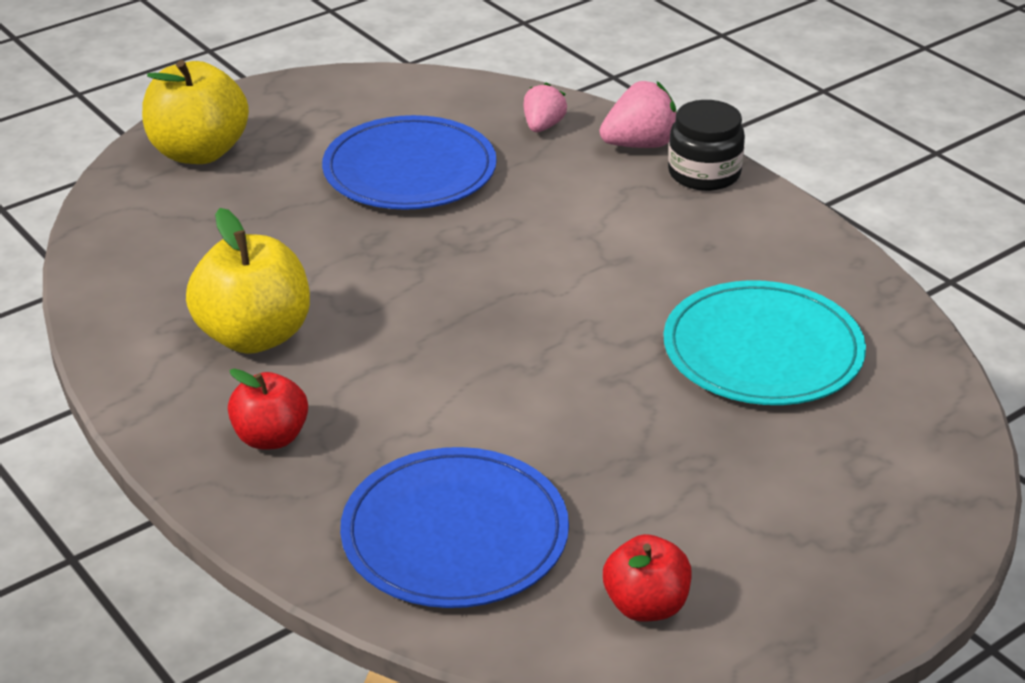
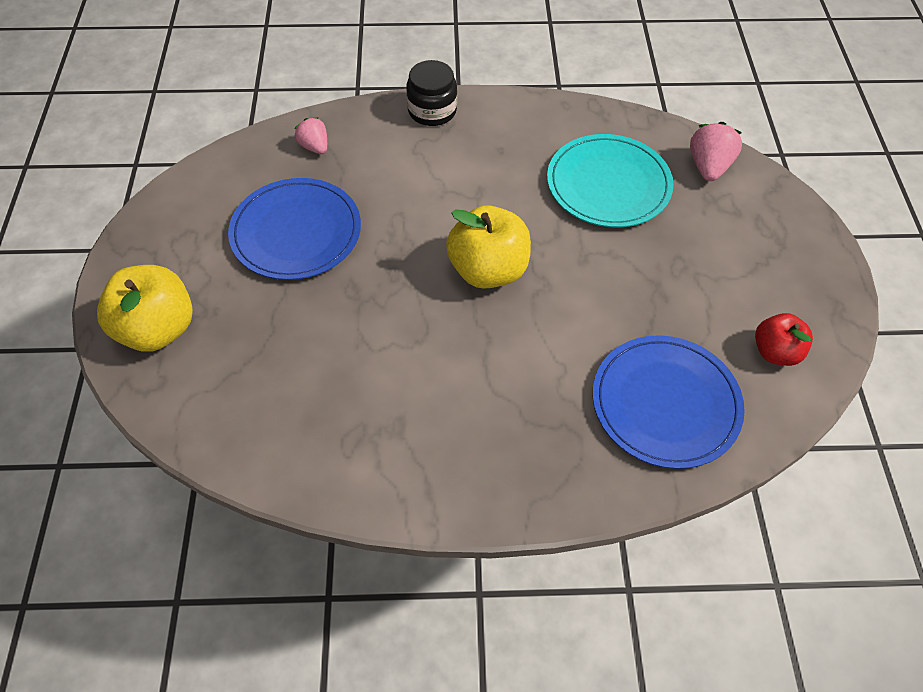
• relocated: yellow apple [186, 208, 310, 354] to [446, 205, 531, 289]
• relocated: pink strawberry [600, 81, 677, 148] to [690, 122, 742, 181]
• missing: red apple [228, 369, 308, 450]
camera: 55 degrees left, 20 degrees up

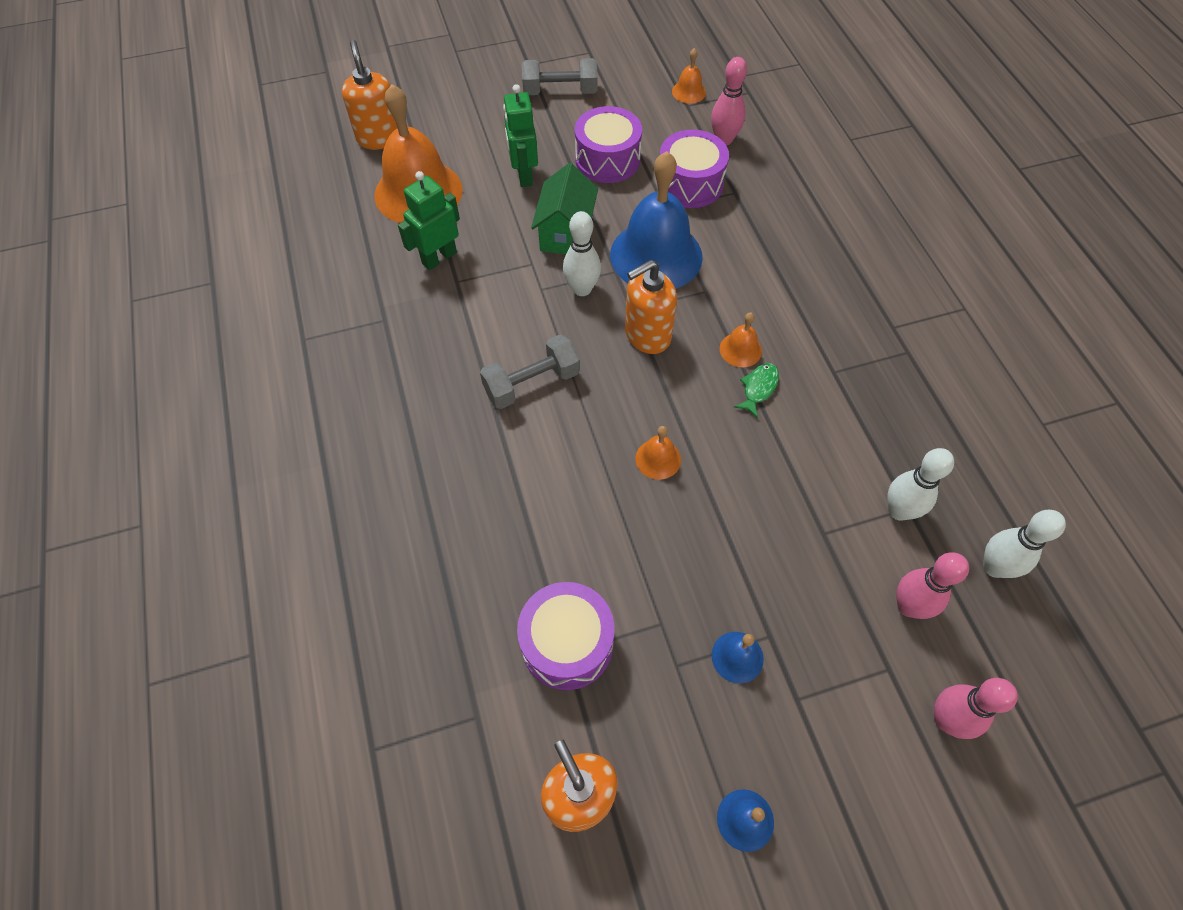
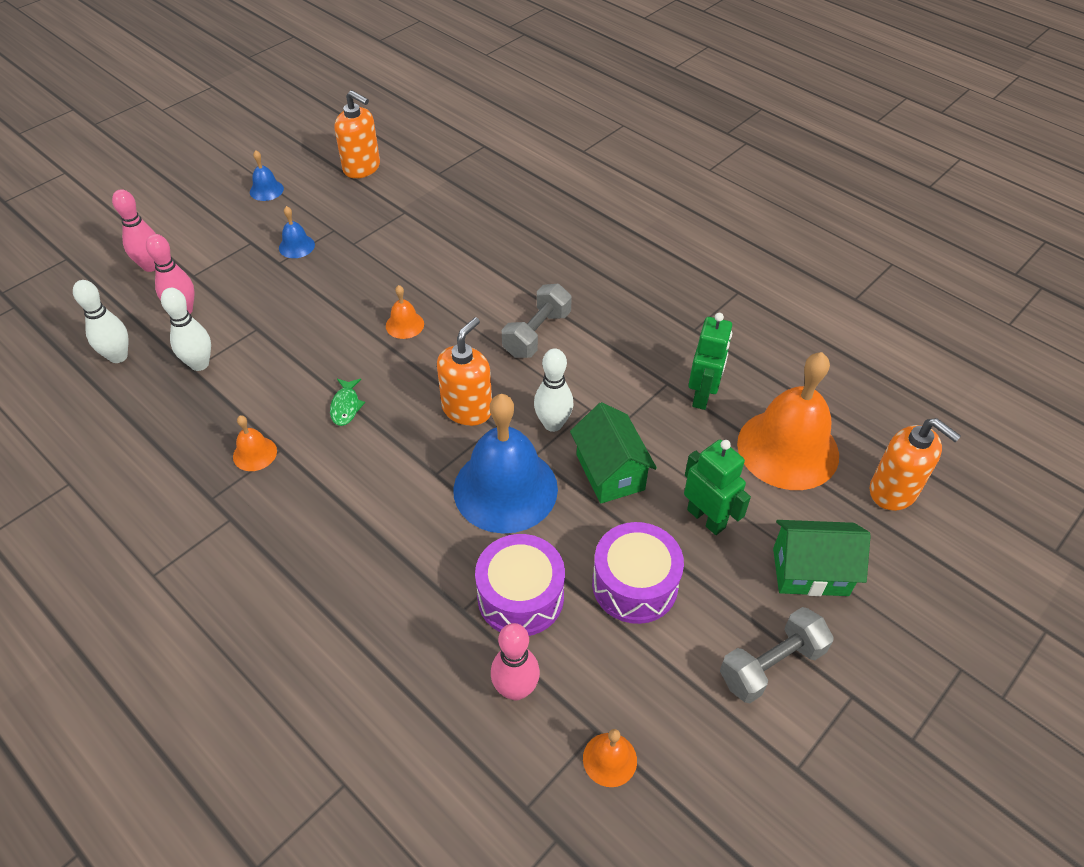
• relocated: orange bell [720, 312, 762, 367] to [233, 415, 277, 471]
• appeared: green house [773, 520, 871, 596]
• missing: purple drum [517, 582, 615, 690]
camera: 150 degrees right, 10 degrees down

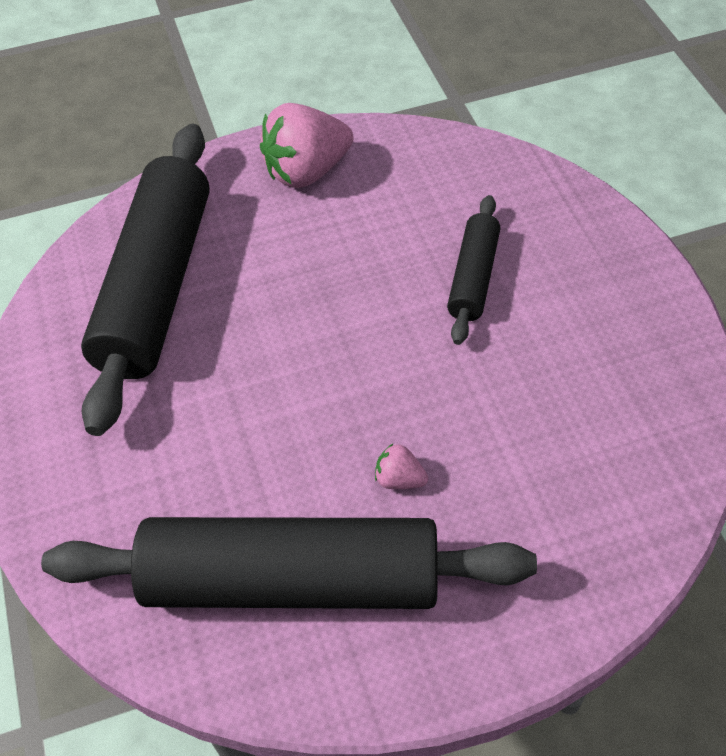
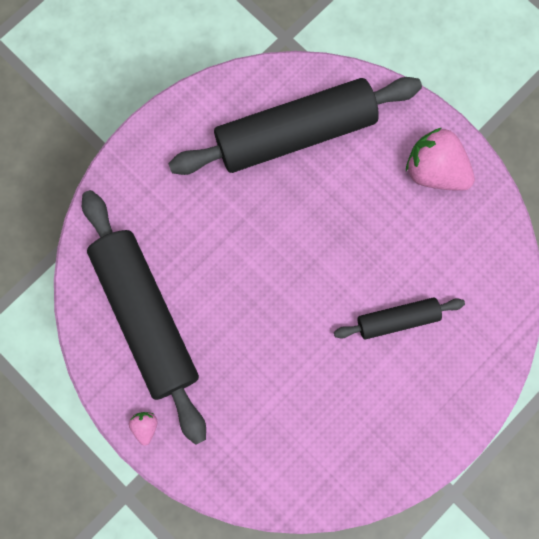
• relocated: pink strawberry [375, 444, 428, 489] to [129, 412, 158, 446]
camera: 60 degrees right, 25 degrees up

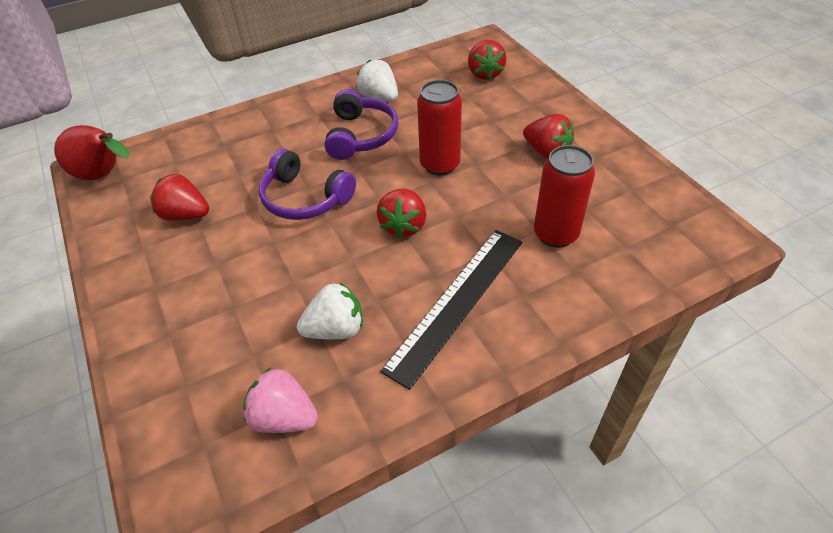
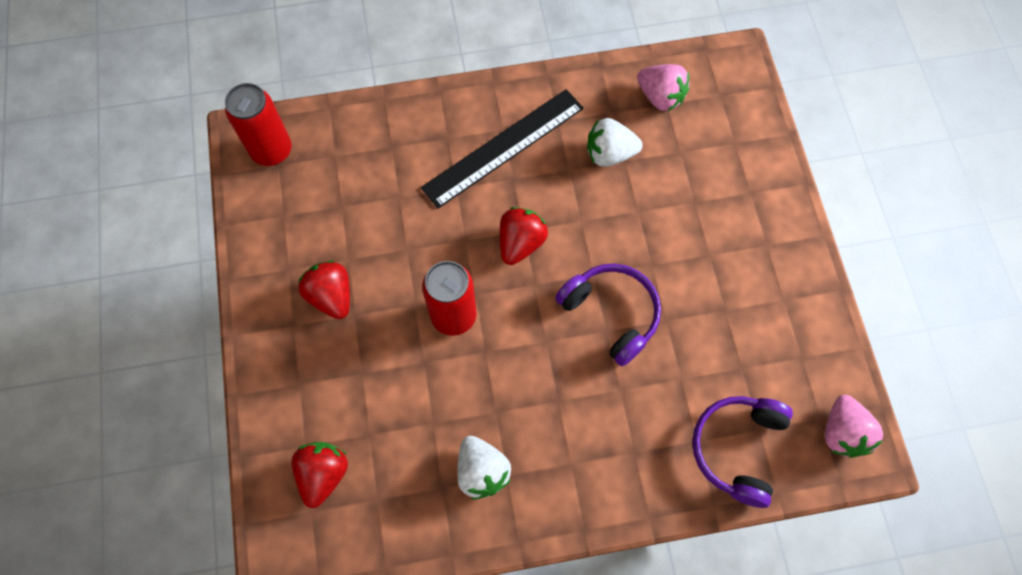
• relocated: red can [534, 145, 595, 248] to [225, 83, 292, 166]
• relocated: purple headphones [324, 89, 398, 160] to [692, 396, 793, 508]
• exchanged: red pear [54, 125, 129, 180] to pink strawberry [825, 395, 883, 458]
• missing: red strawberry [150, 174, 209, 221]
camera: 165 degrees left, 20 degrees up

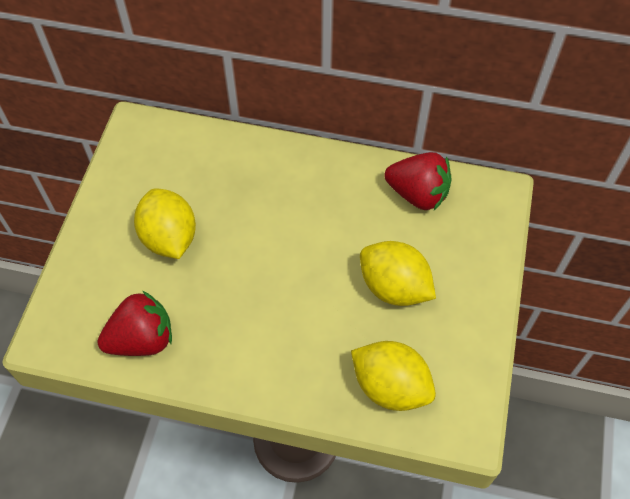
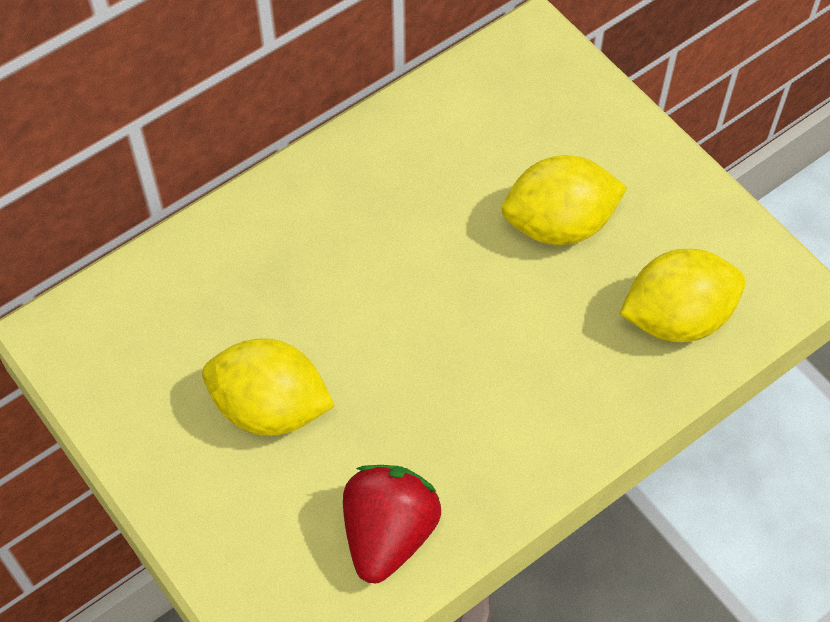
• missing: red strawberry [385, 152, 451, 210]
camera: 50 degrees left, 0 degrees up

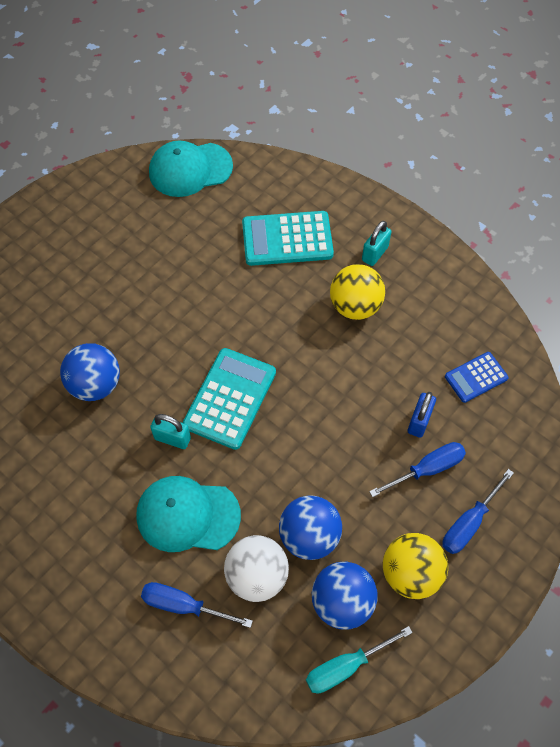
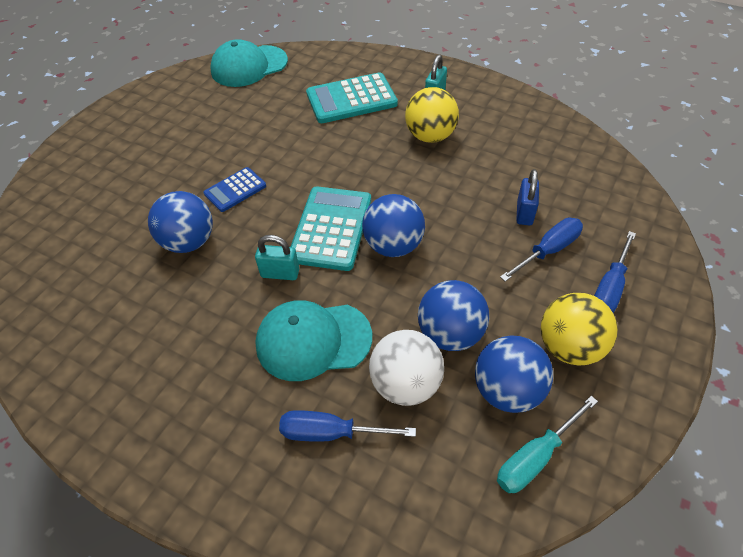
• relocated: blue calculator [445, 352, 509, 403] to [203, 167, 266, 212]
• appeared: blue ball [362, 194, 425, 257]
camera: 10 degrees left, 10 degrees down

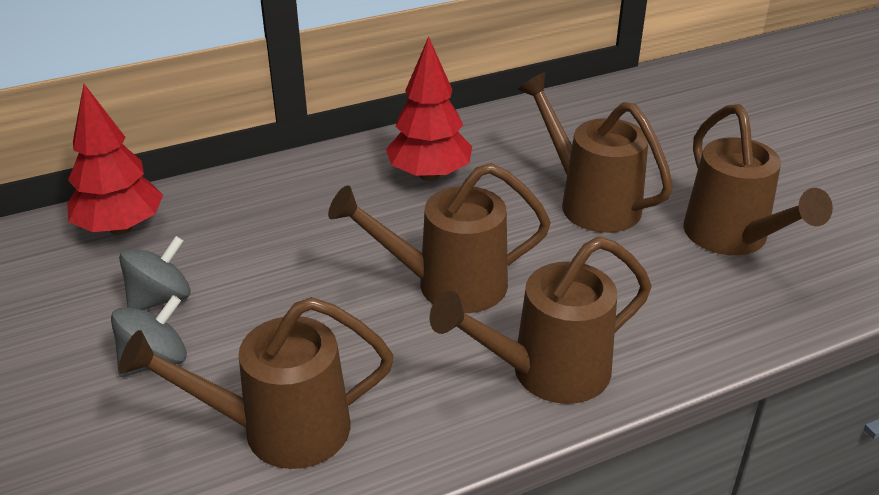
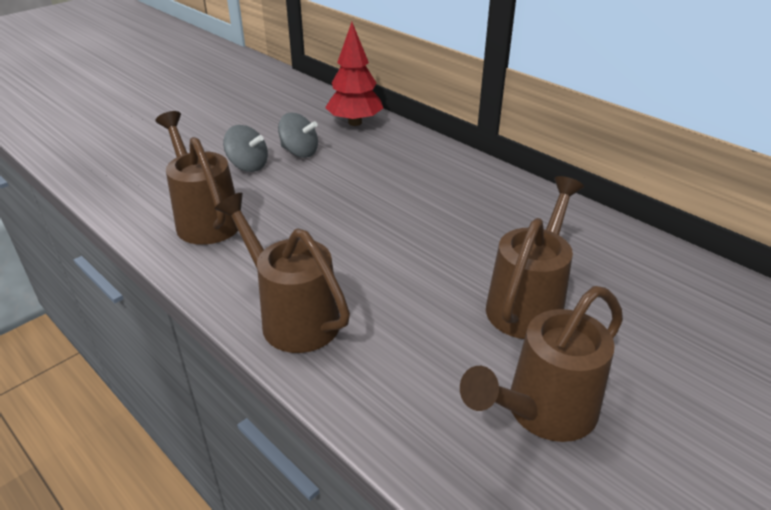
• missing: brown watering can [328, 163, 551, 313]
• missing: red tree [386, 36, 472, 181]
camera: 70 degrees right, 0 degrees up

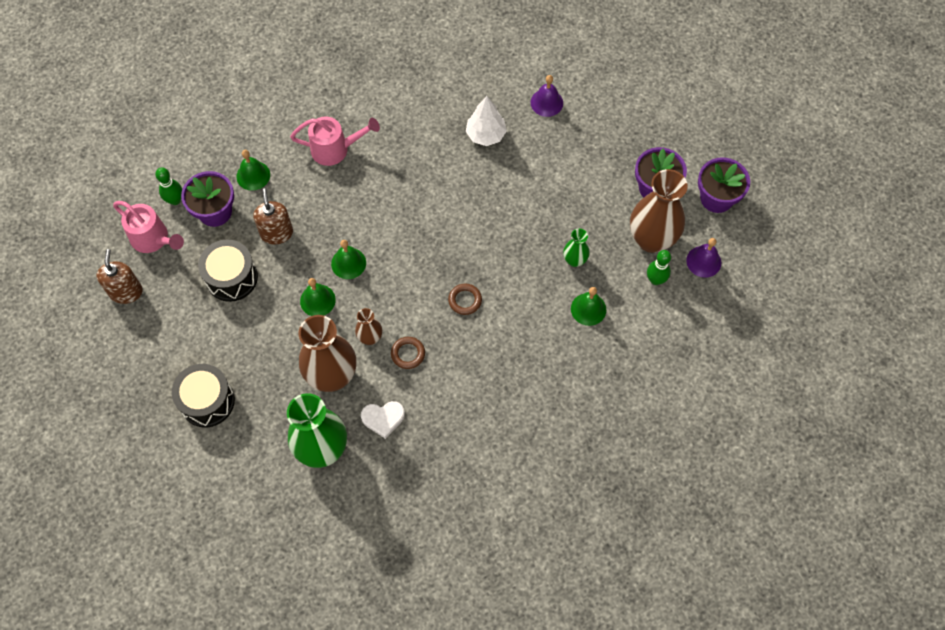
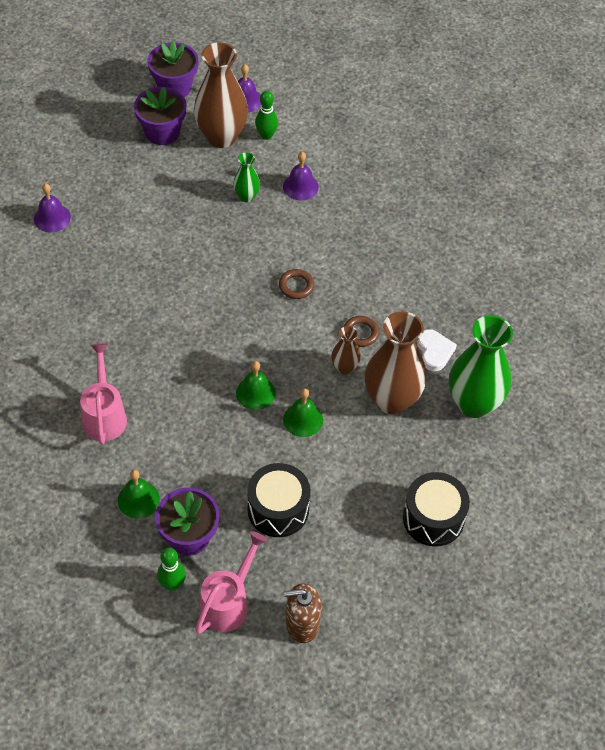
• colour: green bell [571, 287, 606, 326] to purple bell [283, 152, 319, 200]
• missing: brown soap dispenser [253, 188, 293, 245]
• missing: white tree [466, 96, 507, 146]
camera: 95 degrees left, 10 degrees down

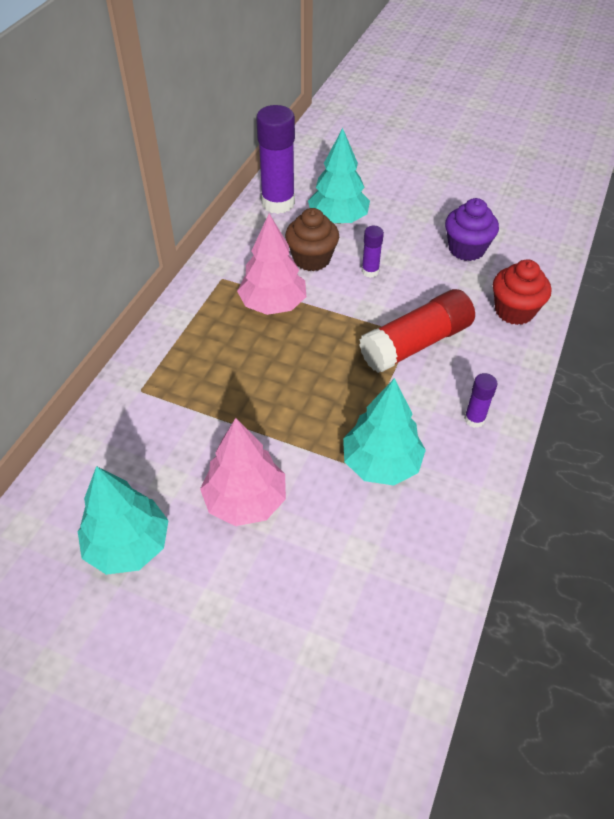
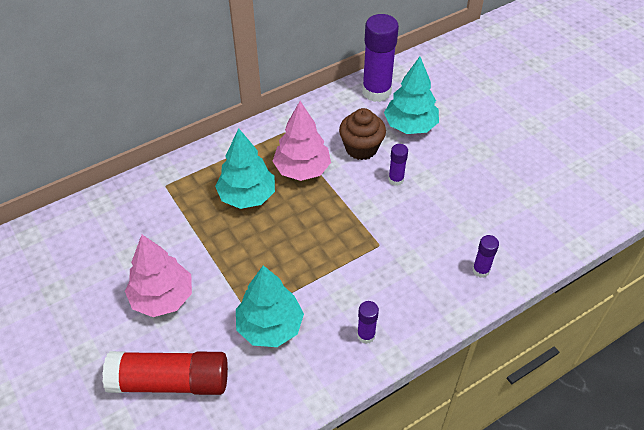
• relocated: red glue stick [359, 289, 475, 373] to [102, 351, 228, 395]
• relocated: turquoise tree [78, 466, 169, 575] to [215, 128, 275, 209]
• exchanged: red cupcake [493, 259, 551, 325] to purple glue stick [472, 235, 499, 278]
• missing: purple cupcake [445, 198, 499, 261]
camera: 35 degrees right, 0 degrees up

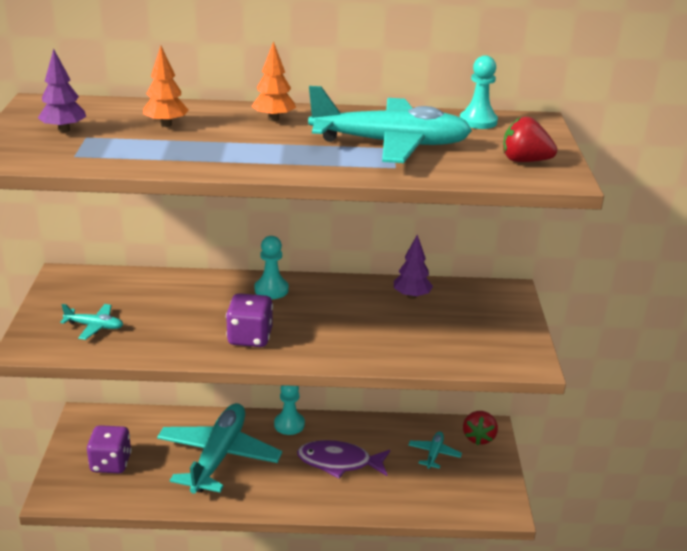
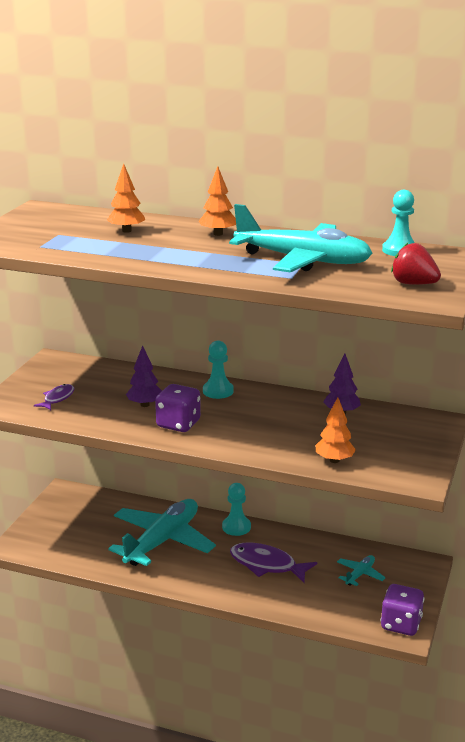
• exchanged: turquoise plane [60, 304, 123, 340] to purple fish [34, 384, 74, 410]
• relocated: purple tree [38, 49, 86, 132] to [126, 345, 162, 407]
• appeared: orange tree [316, 397, 356, 463]
• relocated: purple dice [87, 425, 132, 473] to [381, 584, 424, 636]
• missing: red strawberry [463, 411, 498, 445]
camera: 20 degrees right, 5 degrees down

